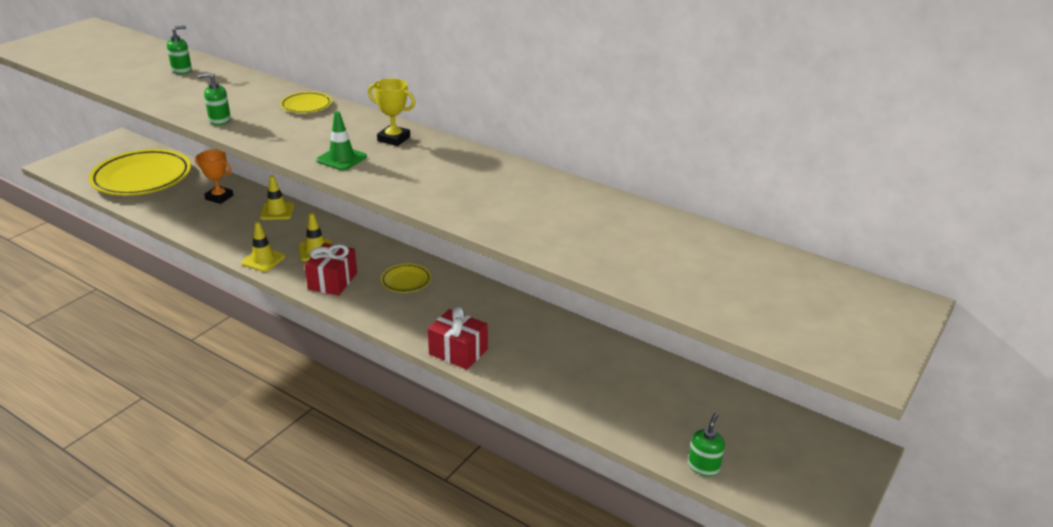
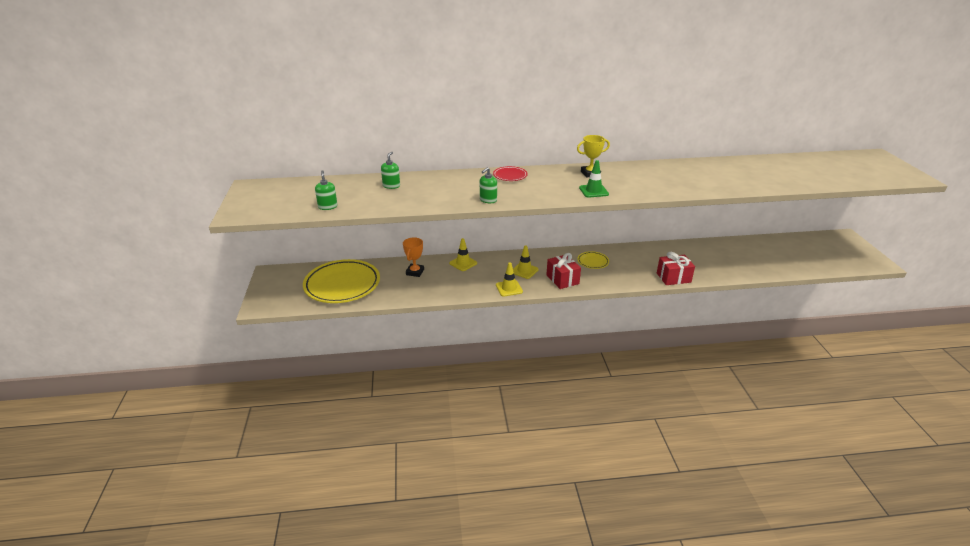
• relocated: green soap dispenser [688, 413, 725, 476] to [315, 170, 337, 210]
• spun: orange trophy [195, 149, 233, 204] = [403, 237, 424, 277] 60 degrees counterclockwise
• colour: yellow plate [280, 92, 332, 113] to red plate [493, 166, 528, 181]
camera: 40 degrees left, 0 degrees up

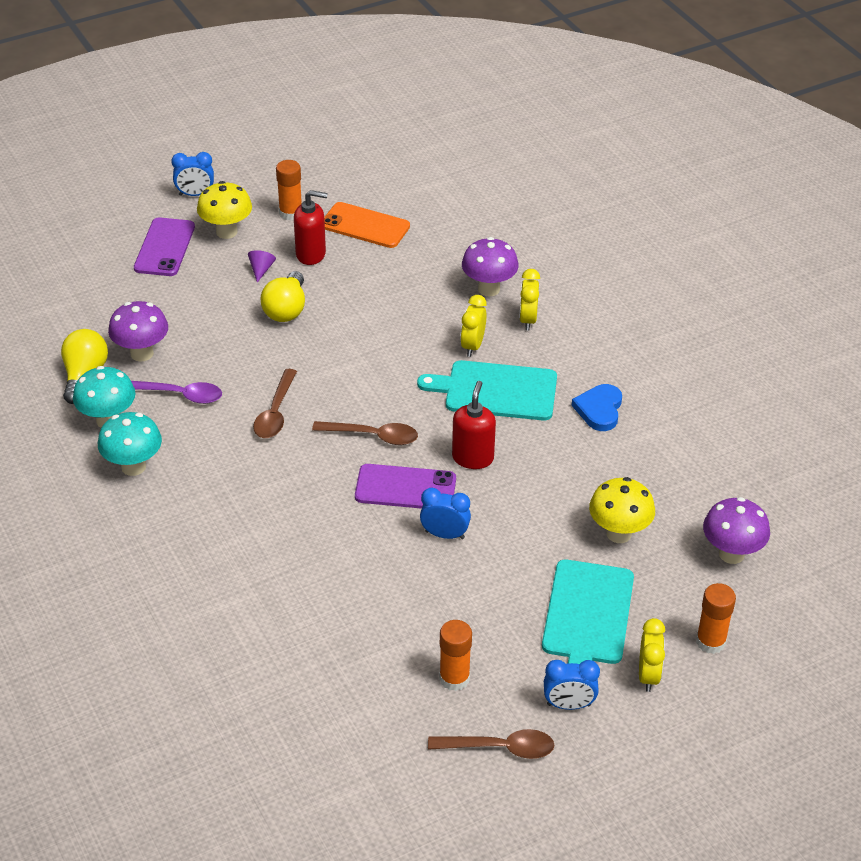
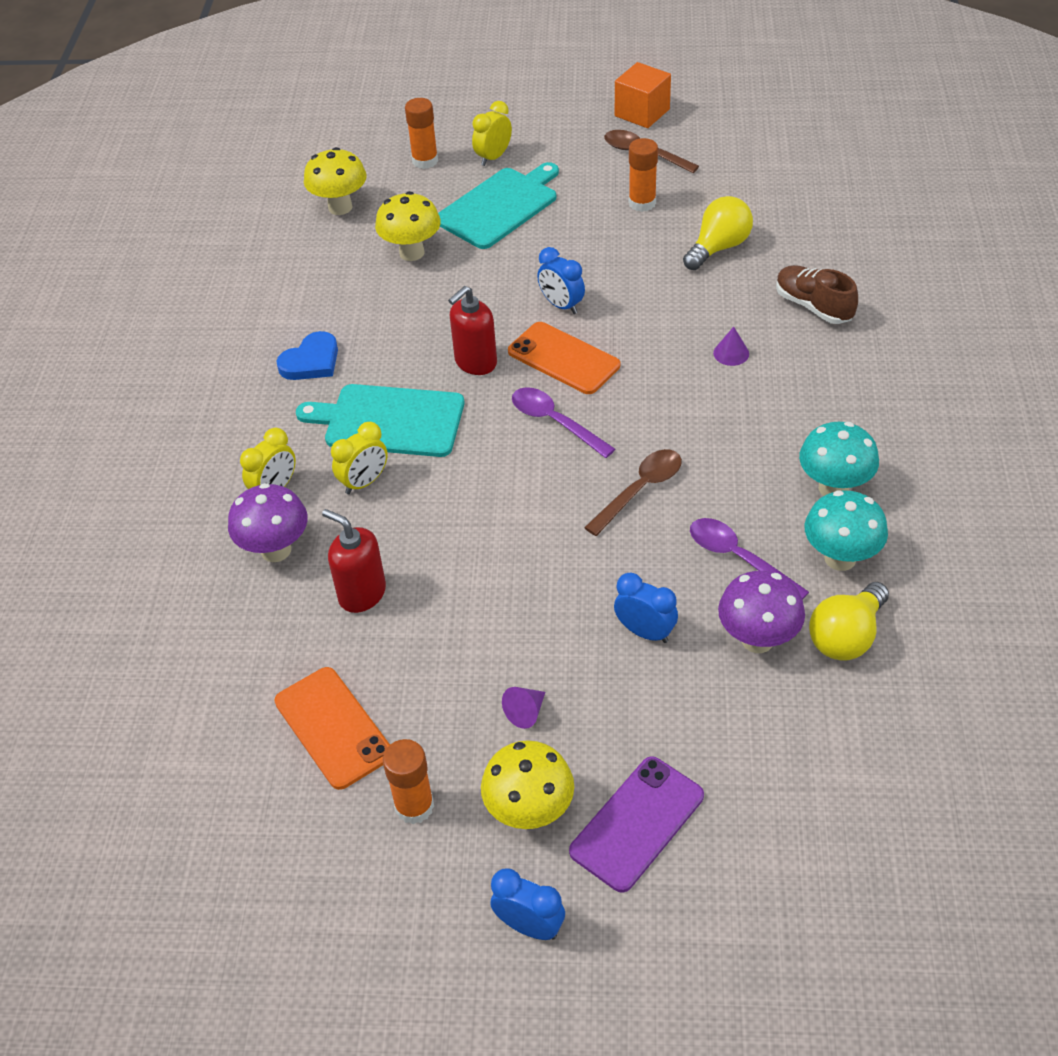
• spun: turquoise cutting board [417, 360, 557, 421] = [296, 384, 464, 457] 150 degrees clockwise
• colour: purple mushroom [703, 497, 770, 564] to yellow mushroom [304, 147, 367, 215]
• relocated: red soap dispenser [294, 190, 328, 265] to [322, 509, 386, 613]
• colour: purple phone [355, 464, 456, 509] to orange phone [508, 322, 620, 394]
• colour: brown spoon [312, 421, 418, 445] to purple spoon [512, 387, 615, 458]
• relocated: blue clock [544, 660, 600, 710] to [614, 572, 678, 643]
• appeared: orange cube [615, 62, 671, 128]
• relocated: yellow light bulb [260, 271, 305, 322] to [683, 196, 753, 270]
• appeared: purple cone [713, 327, 749, 366]
• appeared: brown shoe [776, 265, 858, 324]
camera: 145 degrees left, 5 degrees up

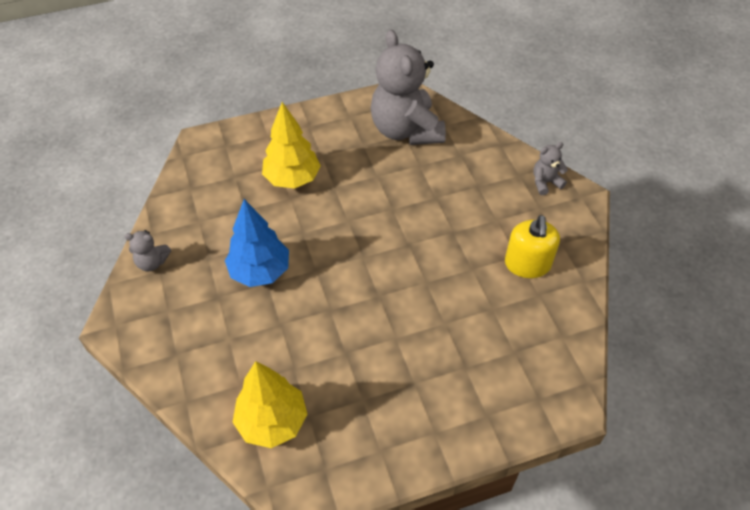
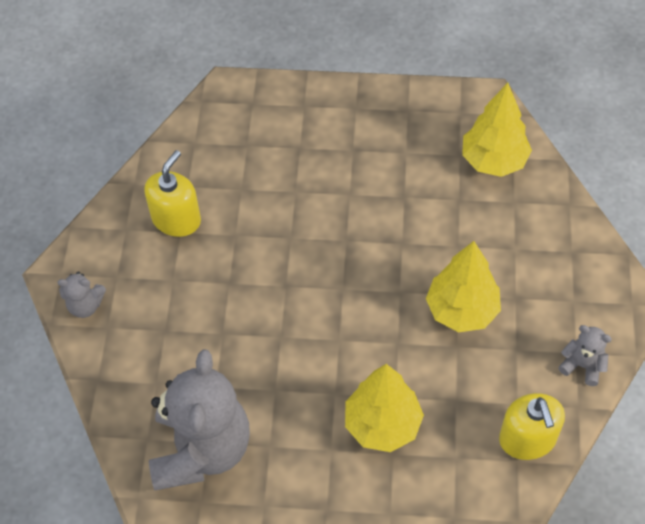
• colour: blue tree [225, 199, 289, 287] to yellow tree [426, 241, 501, 332]
• appeared: yellow soap dispenser [499, 393, 565, 460]
camera: 155 degrees left, 5 degrees up

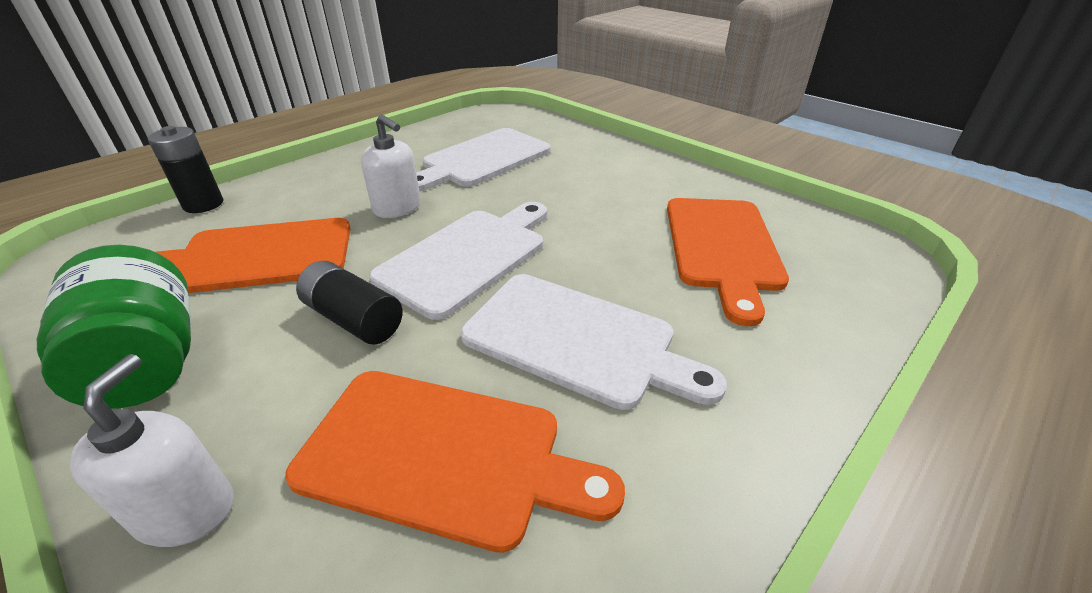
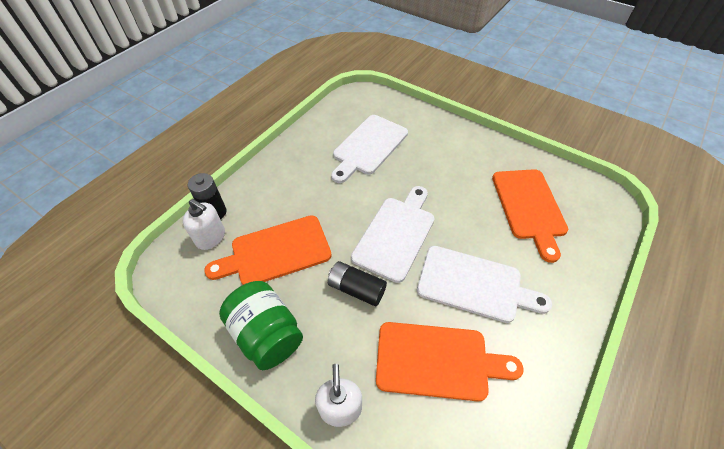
• relocated: white soap dispenser [361, 114, 421, 218] to [183, 199, 225, 250]
camera: 10 degrees left, 15 degrees up

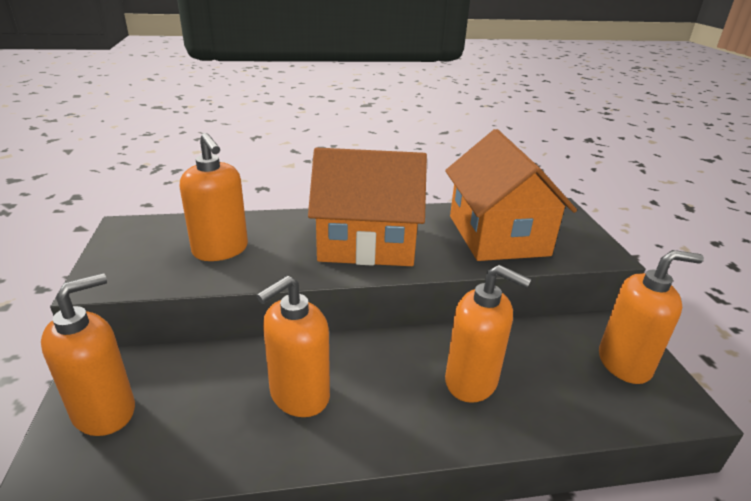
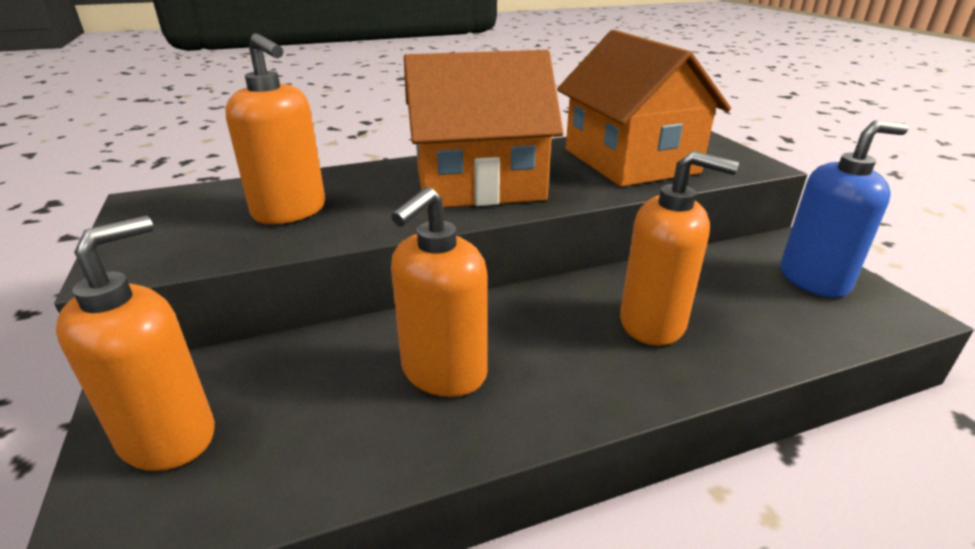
• colour: orange soap dispenser [599, 250, 704, 384] to blue soap dispenser [781, 120, 908, 298]
camera: 10 degrees left, 0 degrees up

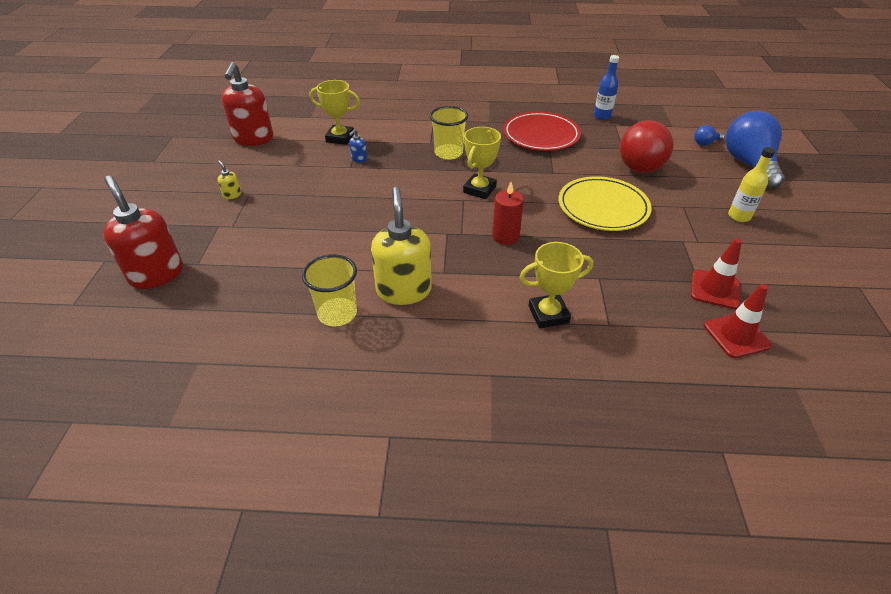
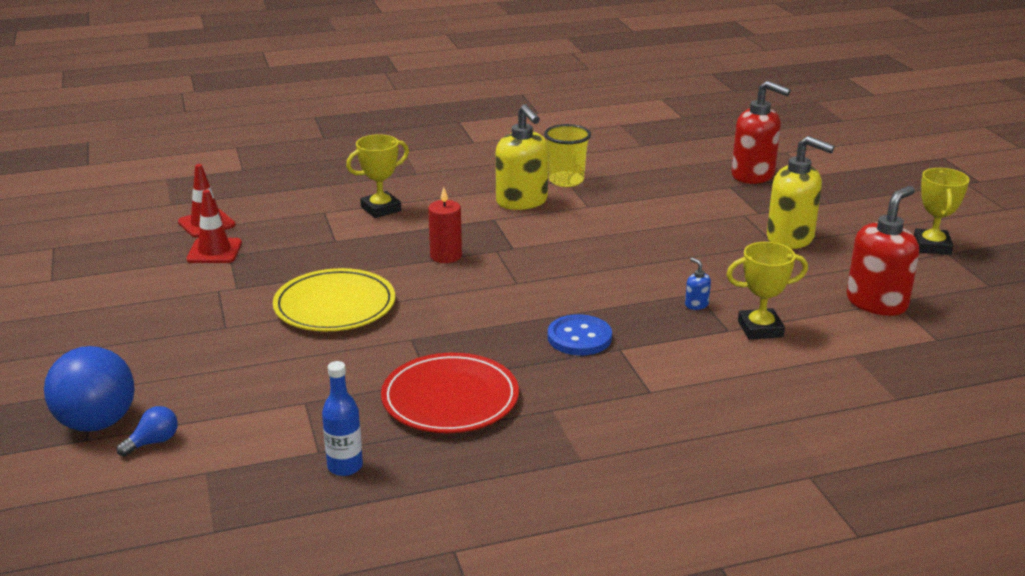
• exchanged: yellow cup [430, 106, 468, 160] to blue button [548, 314, 612, 355]
• spun: blue soap dispenser [349, 129, 367, 163] = [685, 257, 711, 310] 45 degrees counterclockwise
• size: yellow soap dispenser [217, 161, 241, 199] = [767, 136, 835, 249] x2.46
• spun: red soap dispenser [221, 62, 273, 146] = [846, 186, 919, 316] 60 degrees clockwise
• relocated: yellow trophy [463, 127, 501, 199] to [914, 168, 970, 255]
• missing: red light bulb [620, 120, 674, 173]
• missing: yellow bottle [728, 147, 775, 222]
camera: 160 degrees right, 15 degrees down

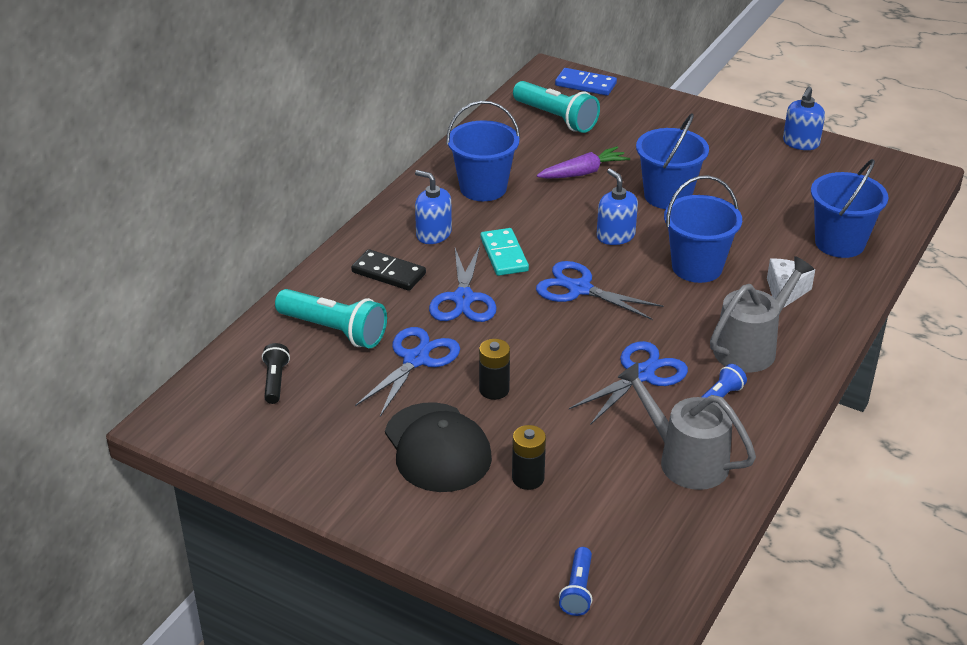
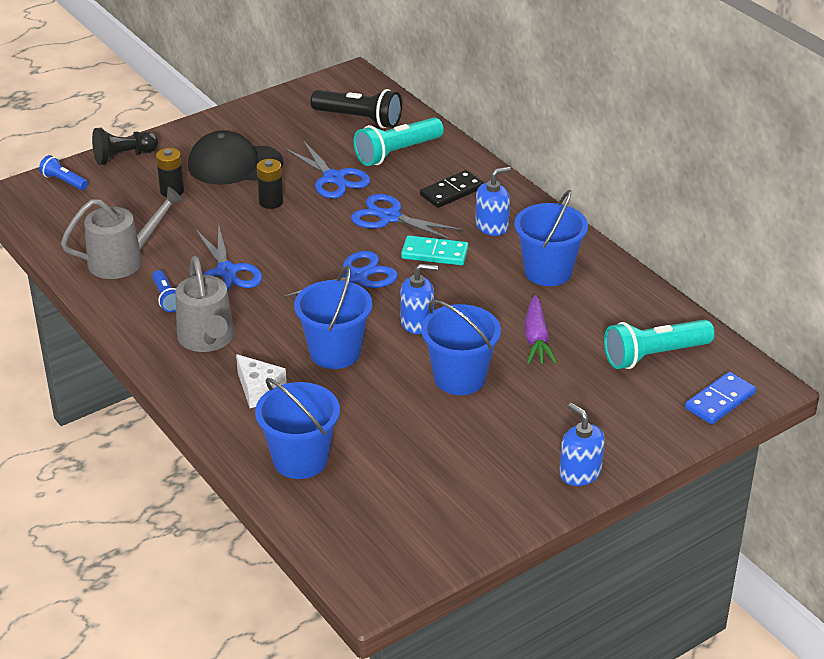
• appeared: black pawn [92, 128, 159, 165]
• size: black flashlight [262, 343, 290, 404] = [310, 89, 402, 128] x1.82
• relocated: blue soap dispenser [783, 87, 825, 150] to [559, 403, 605, 486]
camera: 115 degrees right, 0 degrees up

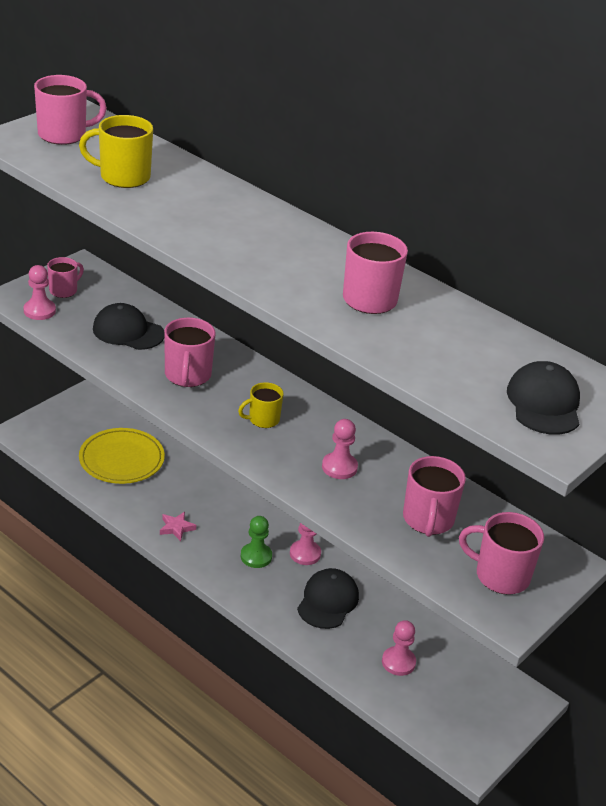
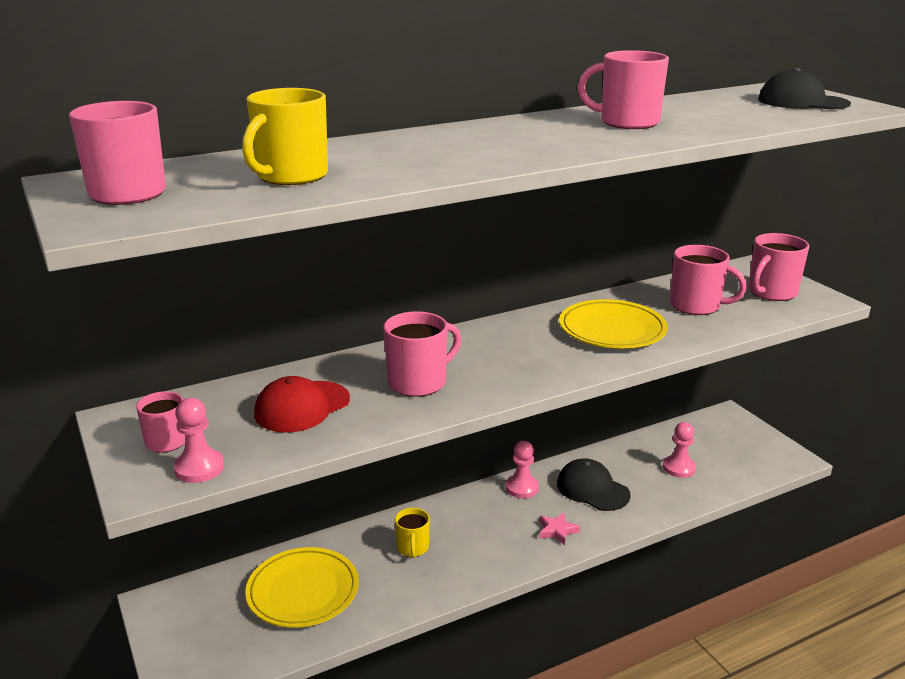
• colour: black cap [93, 303, 164, 350] to red cap [254, 376, 350, 433]
• spun: pink mug [164, 317, 216, 387] = [383, 311, 461, 397] 60 degrees counterclockwise
• relocated: yellow mug [238, 382, 284, 428] to [395, 508, 430, 558]
• relocated: pink star [160, 512, 196, 541] to [539, 512, 580, 545]
• exchanged: pink pawn [322, 419, 358, 479] to yellow plate [559, 299, 668, 349]
• missing: green pawn [241, 516, 272, 568]
camera: 65 degrees left, 10 degrees down

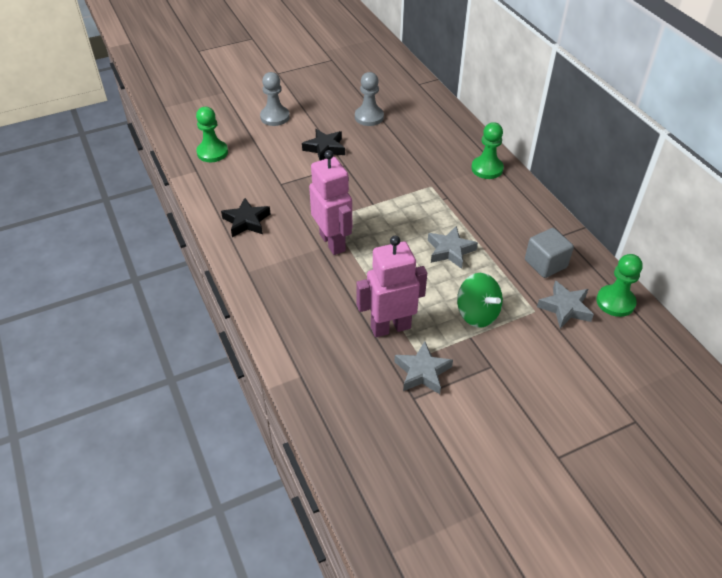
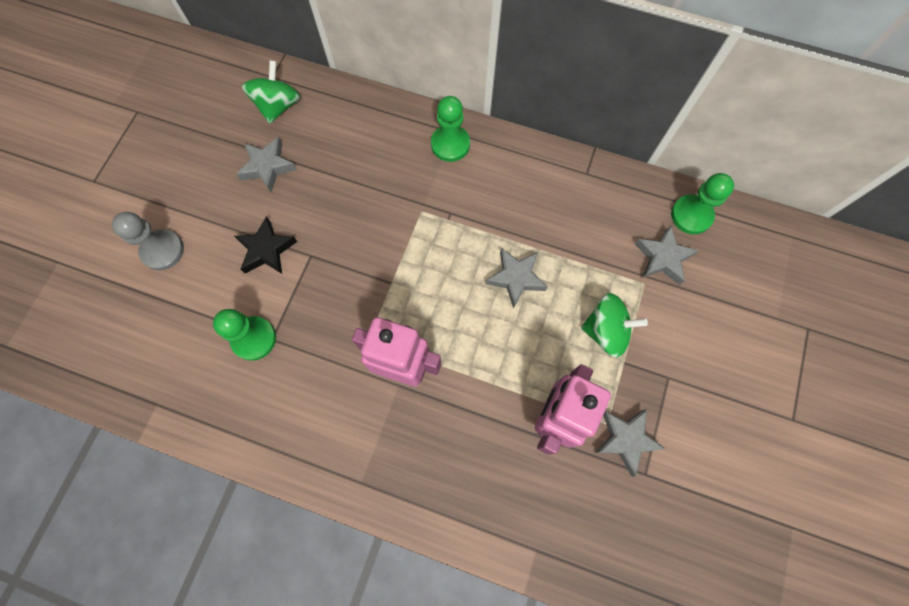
• relocated: green pawn [196, 107, 228, 162] to [213, 309, 276, 361]
• exchanged: grey pawn [355, 72, 384, 126] to grey star [236, 137, 297, 192]
• appeared: green spinning top [242, 60, 300, 123]
• missing: black star [221, 198, 271, 237]
• missing: grey cube [525, 228, 574, 278]
camera: 45 degrees left, 25 degrees up

